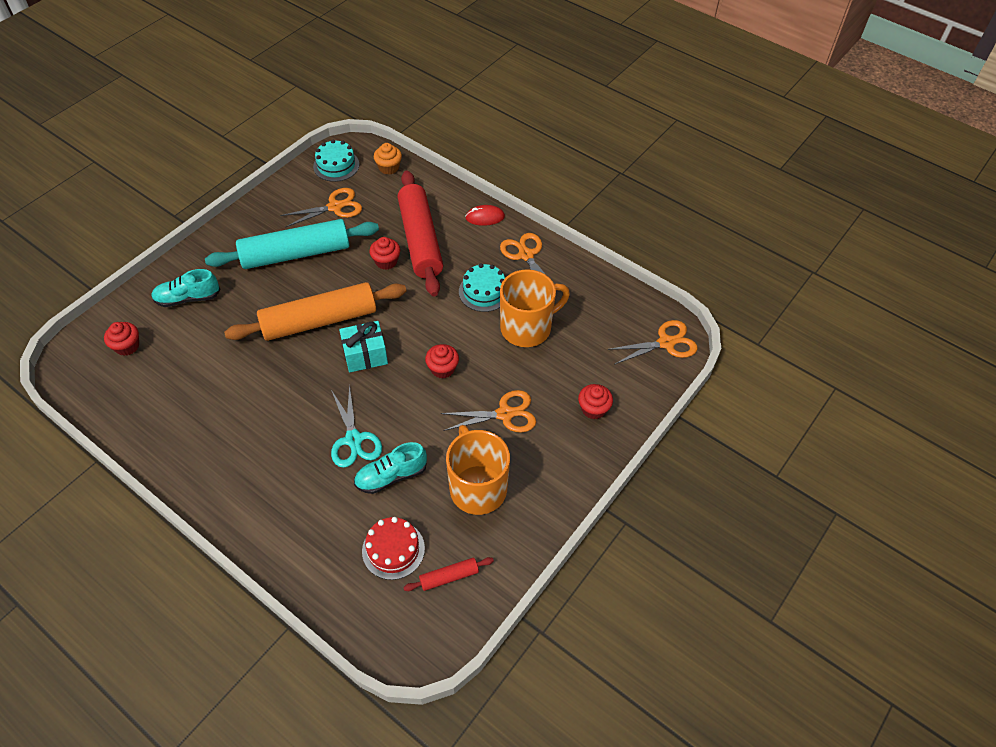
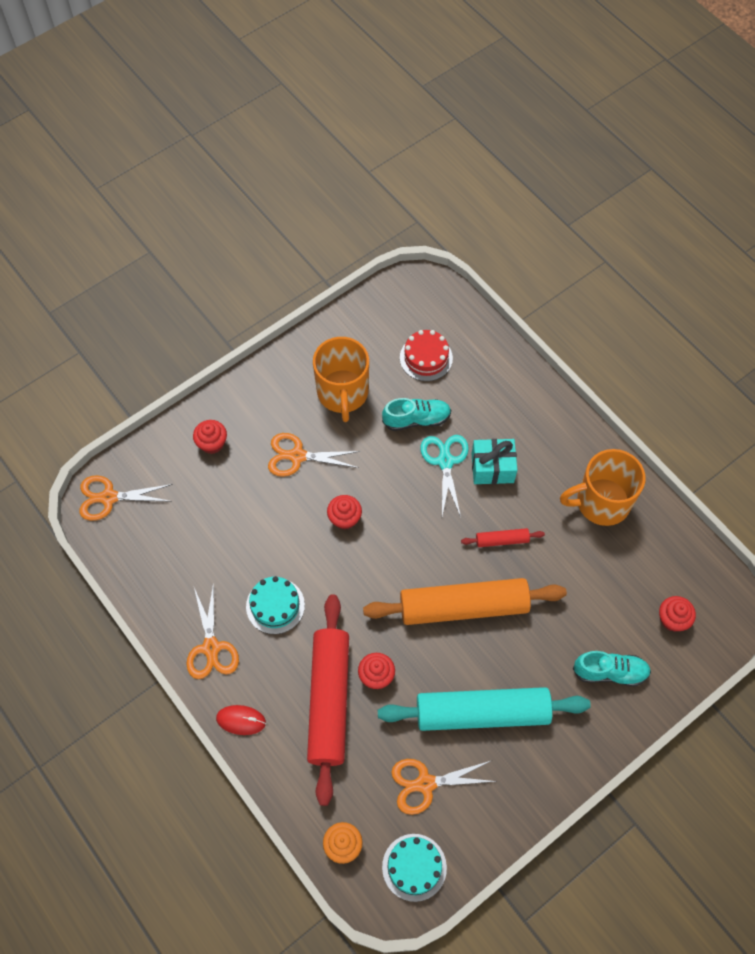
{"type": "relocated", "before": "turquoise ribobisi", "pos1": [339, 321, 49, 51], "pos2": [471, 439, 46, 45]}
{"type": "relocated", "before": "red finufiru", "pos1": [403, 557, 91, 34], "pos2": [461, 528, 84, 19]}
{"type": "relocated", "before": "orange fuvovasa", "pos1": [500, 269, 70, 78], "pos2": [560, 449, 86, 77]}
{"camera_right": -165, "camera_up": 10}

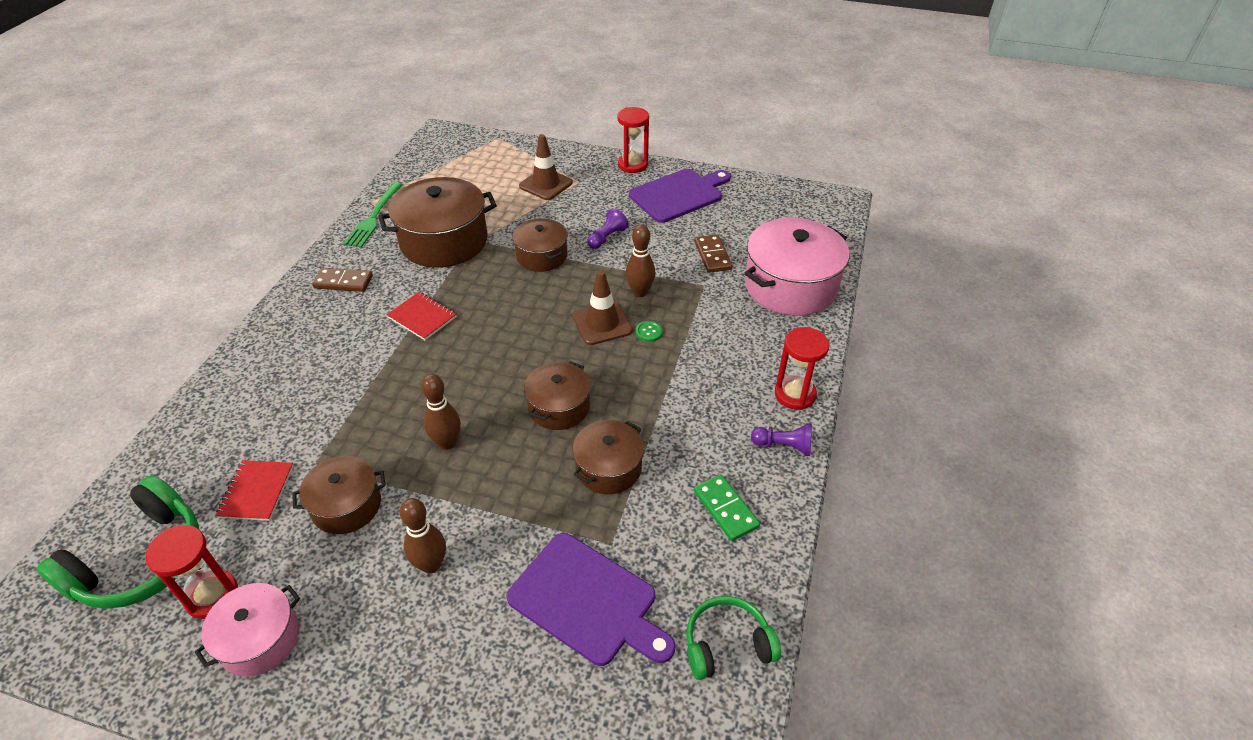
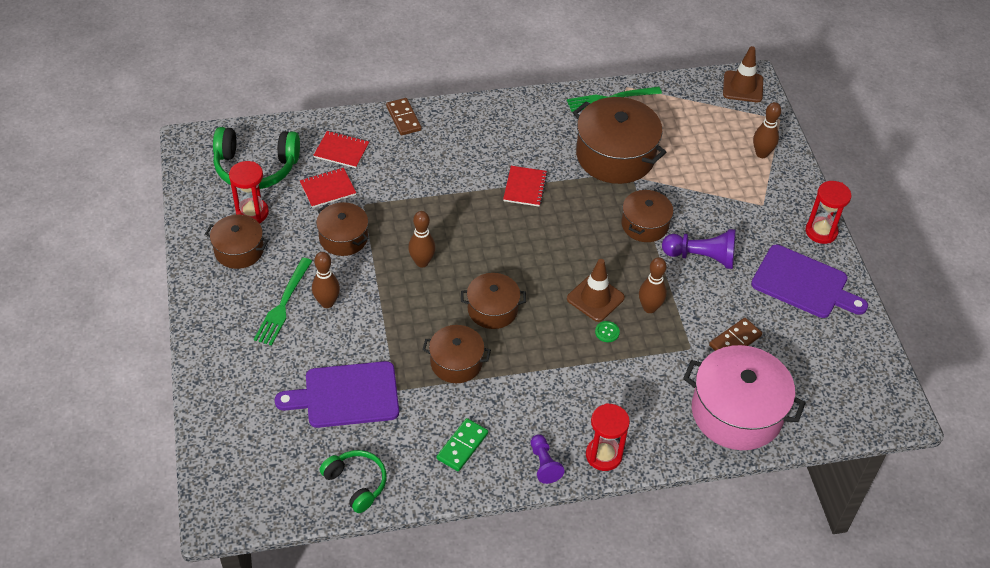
{"type": "appeared", "after": "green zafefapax", "pos2": [254, 258, 58, 87]}
{"type": "appeared", "after": "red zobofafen", "pos2": [313, 131, 56, 37]}
{"type": "appeared", "after": "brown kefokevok", "pos2": [753, 102, 28, 56]}
{"type": "relocated", "before": "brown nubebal", "pos1": [312, 268, 61, 24], "pos2": [386, 98, 36, 37]}
{"type": "relocated", "before": "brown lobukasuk", "pos1": [519, 134, 54, 66], "pos2": [723, 46, 40, 56]}
{"type": "colour", "before": "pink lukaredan", "after": "brown lukaredan", "pos1": [195, 583, 105, 94], "pos2": [205, 215, 64, 54]}
{"type": "spun", "before": "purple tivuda", "pos1": [506, 533, 169, 133], "pos2": [274, 361, 125, 67], "turn": 75}
{"type": "size", "before": "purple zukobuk", "pos1": [587, 208, 42, 41], "pos2": [662, 229, 74, 40], "scale": 1.6}
{"camera_right": 60, "camera_up": 5}

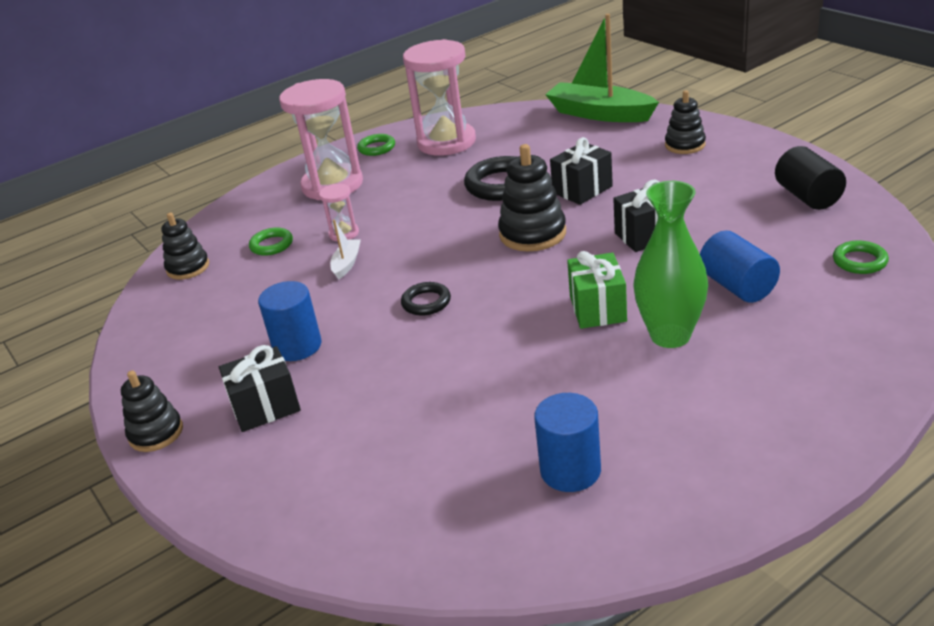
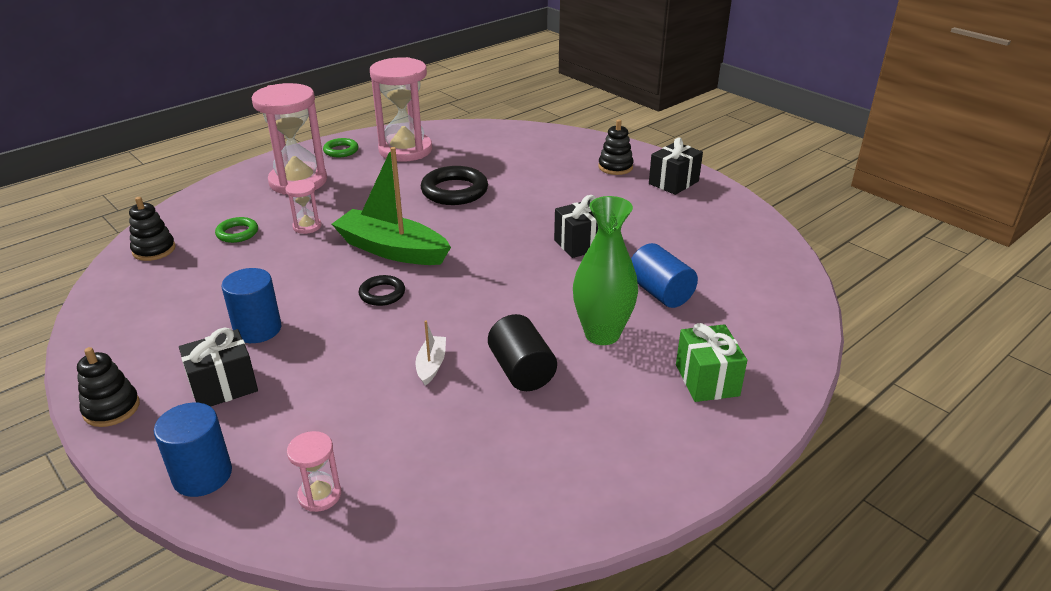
{"type": "missing", "before": "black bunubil", "pos1": [498, 144, 68, 107]}
{"type": "missing", "before": "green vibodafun", "pos1": [833, 241, 56, 33]}
{"type": "appeared", "after": "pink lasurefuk", "pos2": [287, 431, 54, 81]}
{"type": "relocated", "before": "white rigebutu", "pos1": [330, 220, 31, 60], "pos2": [416, 321, 30, 65]}
{"type": "relocated", "before": "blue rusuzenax", "pos1": [534, 393, 67, 99], "pos2": [154, 403, 78, 94]}
{"type": "relocated", "before": "green rigebutu", "pos1": [545, 14, 114, 108], "pos2": [332, 147, 119, 118]}
{"type": "relocated", "before": "black ribobisi", "pos1": [550, 137, 63, 68], "pos2": [649, 137, 54, 58]}
{"type": "relocated", "before": "green ribobisi", "pos1": [567, 251, 60, 78], "pos2": [676, 323, 71, 79]}
{"type": "relocated", "before": "black rusuzenax", "pos1": [775, 146, 71, 64], "pos2": [488, 314, 69, 77]}
{"camera_right": -10, "camera_up": 0}

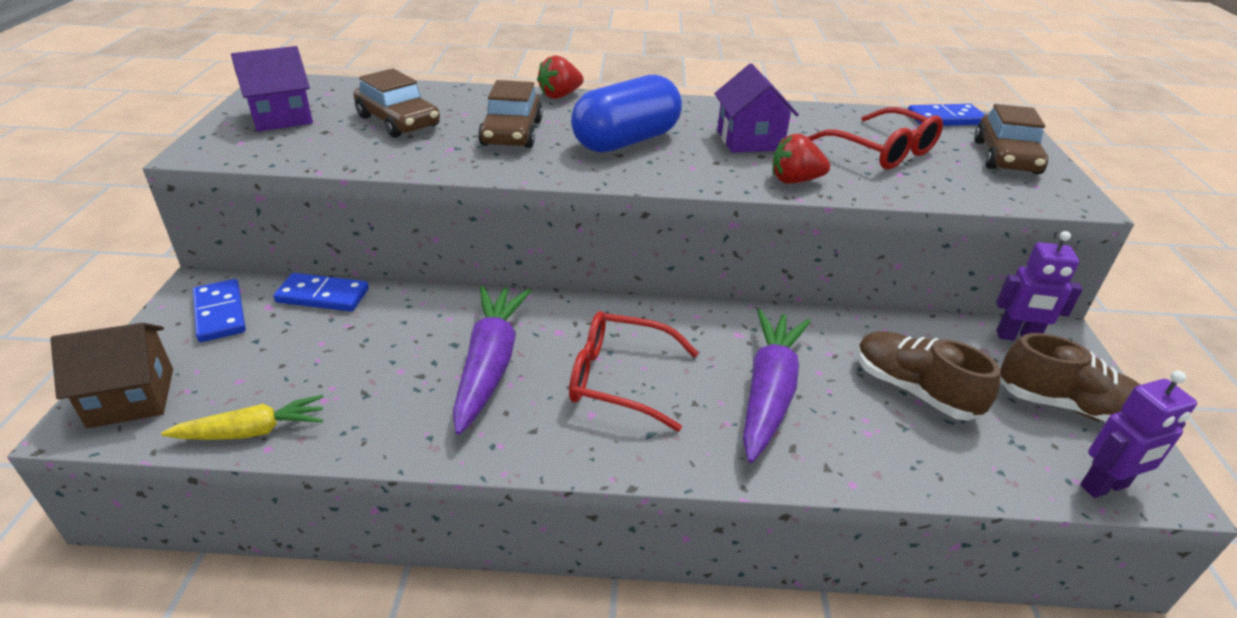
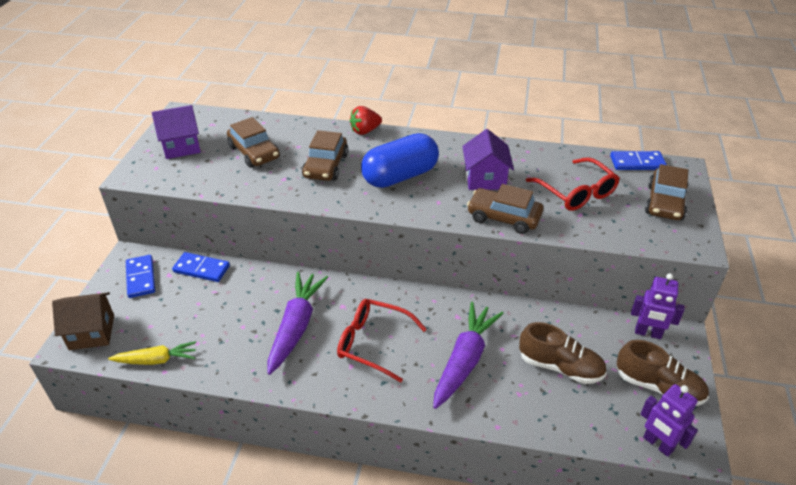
{"type": "exchanged", "before": "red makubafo", "after": "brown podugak", "pos1": [772, 134, 58, 50], "pos2": [467, 184, 76, 50]}
{"type": "spun", "before": "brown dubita", "pos1": [857, 331, 144, 90], "pos2": [519, 322, 88, 62], "turn": 150}
{"type": "spun", "before": "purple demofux", "pos1": [1080, 371, 117, 127], "pos2": [641, 384, 57, 73], "turn": 60}
{"camera_right": 10, "camera_up": 5}

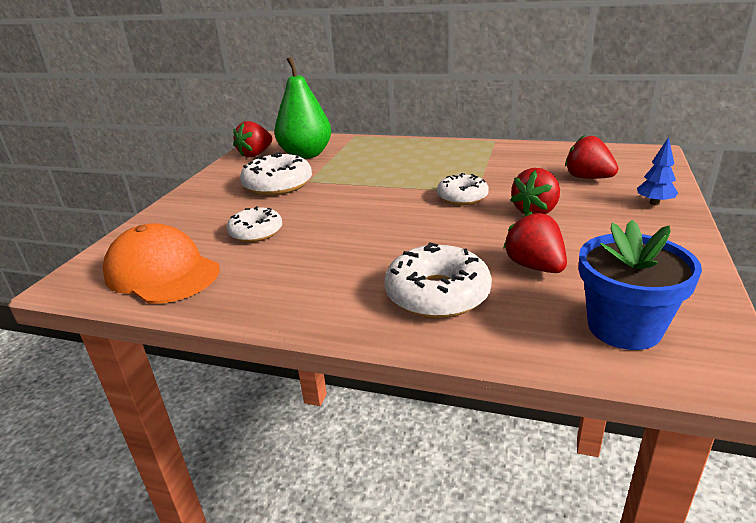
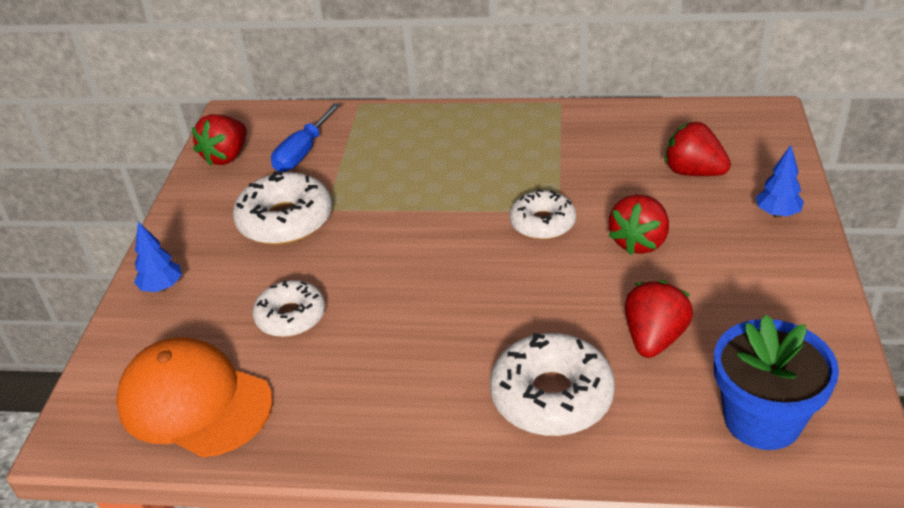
{"type": "appeared", "after": "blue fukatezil", "pos2": [134, 221, 48, 71]}
{"type": "exchanged", "before": "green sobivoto", "after": "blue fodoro", "pos1": [274, 57, 57, 102], "pos2": [271, 103, 70, 69]}
{"type": "spun", "before": "red makubafo", "pos1": [503, 211, 64, 62], "pos2": [625, 280, 68, 78], "turn": 60}
{"camera_right": -10, "camera_up": 10}

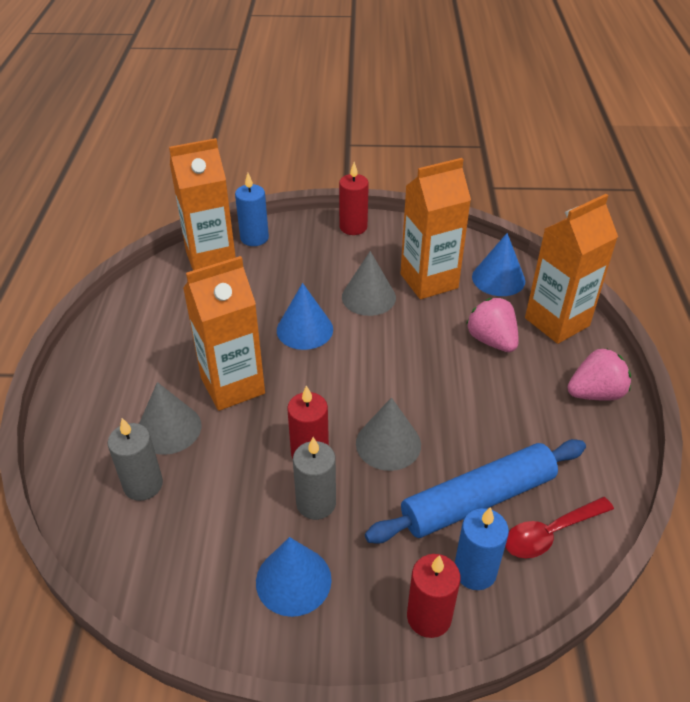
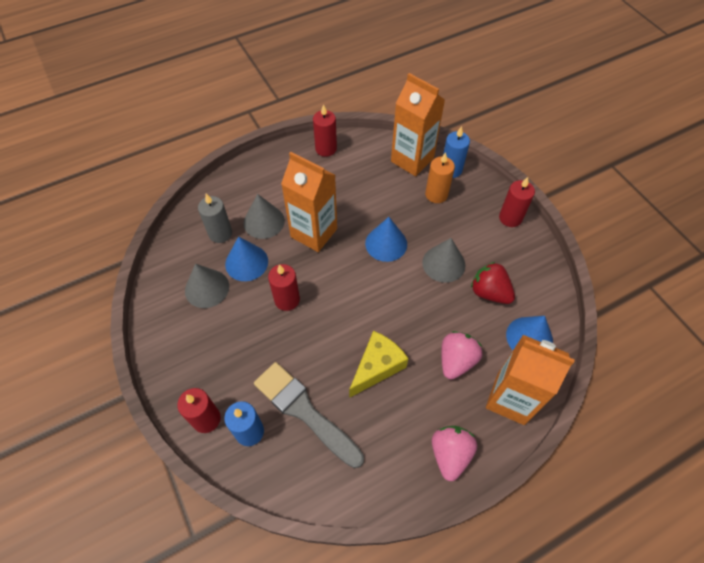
{"type": "missing", "before": "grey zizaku", "pos1": [293, 437, 43, 83]}
{"type": "missing", "before": "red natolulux", "pos1": [505, 497, 109, 61]}
{"type": "appeared", "after": "red zizaku", "pos2": [313, 104, 24, 53]}
{"type": "appeared", "after": "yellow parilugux", "pos2": [349, 331, 60, 67]}
{"type": "appeared", "after": "orange zizaku", "pos2": [425, 152, 30, 51]}
{"type": "relocated", "before": "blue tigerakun", "pos1": [256, 537, 76, 80], "pos2": [225, 236, 43, 45]}
{"type": "relocated", "before": "grey tigerakun", "pos1": [356, 397, 65, 74], "pos2": [185, 264, 44, 44]}
{"type": "exchanged", "before": "blue finufiru", "after": "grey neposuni", "pos1": [365, 439, 221, 105], "pos2": [254, 362, 110, 106]}
{"type": "exchanged", "before": "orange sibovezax", "after": "red makubafo", "pos1": [400, 158, 71, 141], "pos2": [471, 262, 44, 42]}
{"type": "spun", "before": "pink makubafo", "pos1": [567, 348, 64, 53], "pos2": [432, 426, 45, 55], "turn": -120}
{"camera_right": 60, "camera_up": 15}

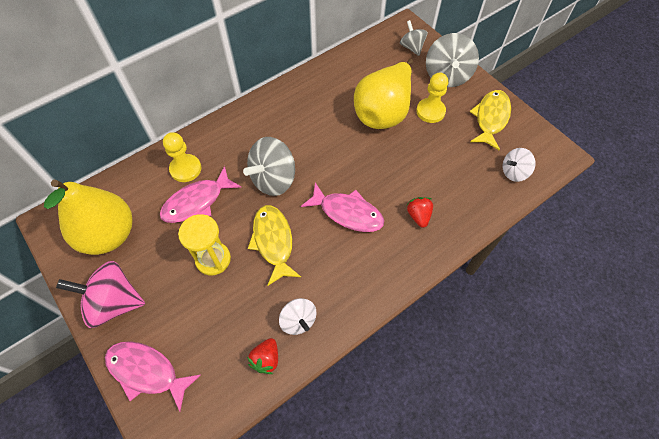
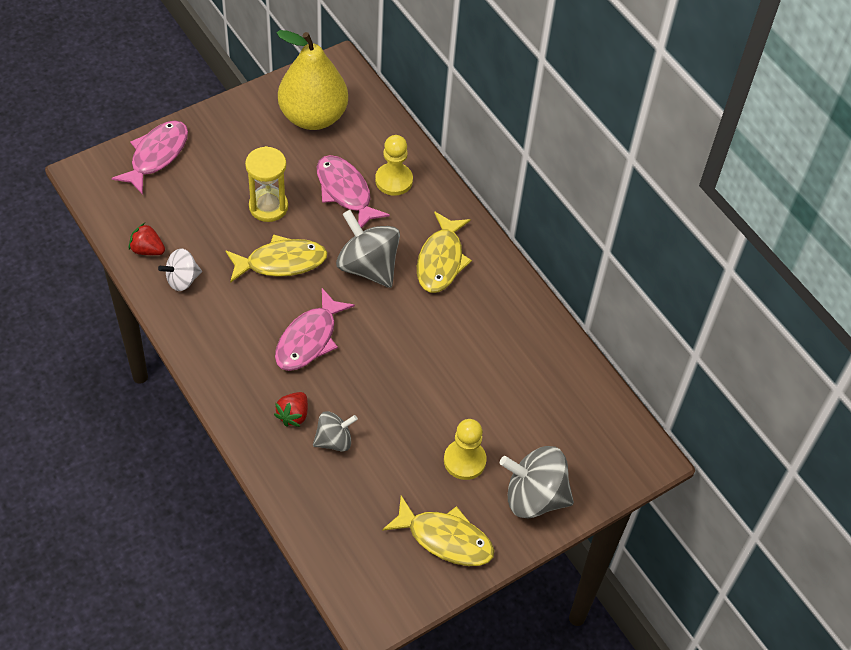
{"type": "missing", "before": "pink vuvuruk", "pos1": [56, 261, 89, 67]}
{"type": "missing", "before": "yellow sobivoto", "pos1": [354, 59, 59, 70]}
{"type": "missing", "before": "white vuvuruk", "pos1": [503, 148, 33, 34]}
{"type": "appeared", "after": "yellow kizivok", "pos2": [417, 211, 55, 82]}
{"type": "relocated", "before": "grey vuvuruk", "pos1": [400, 20, 28, 36], "pos2": [313, 411, 45, 41]}
{"type": "spun", "before": "red makubafo", "pos1": [406, 197, 27, 31], "pos2": [274, 392, 34, 35], "turn": 120}
{"camera_right": 90, "camera_up": -5}

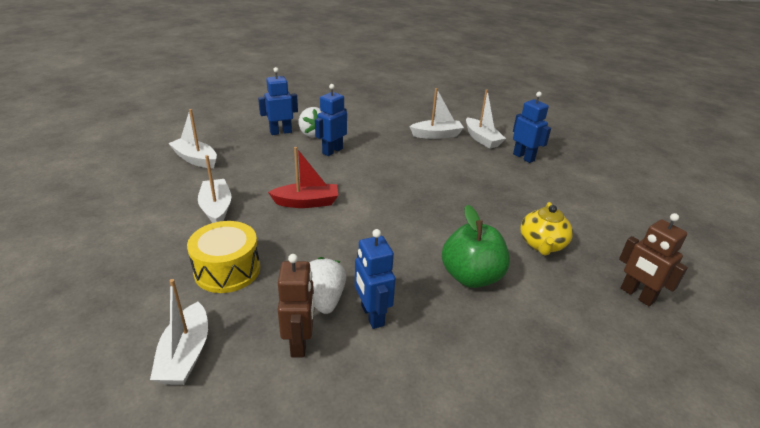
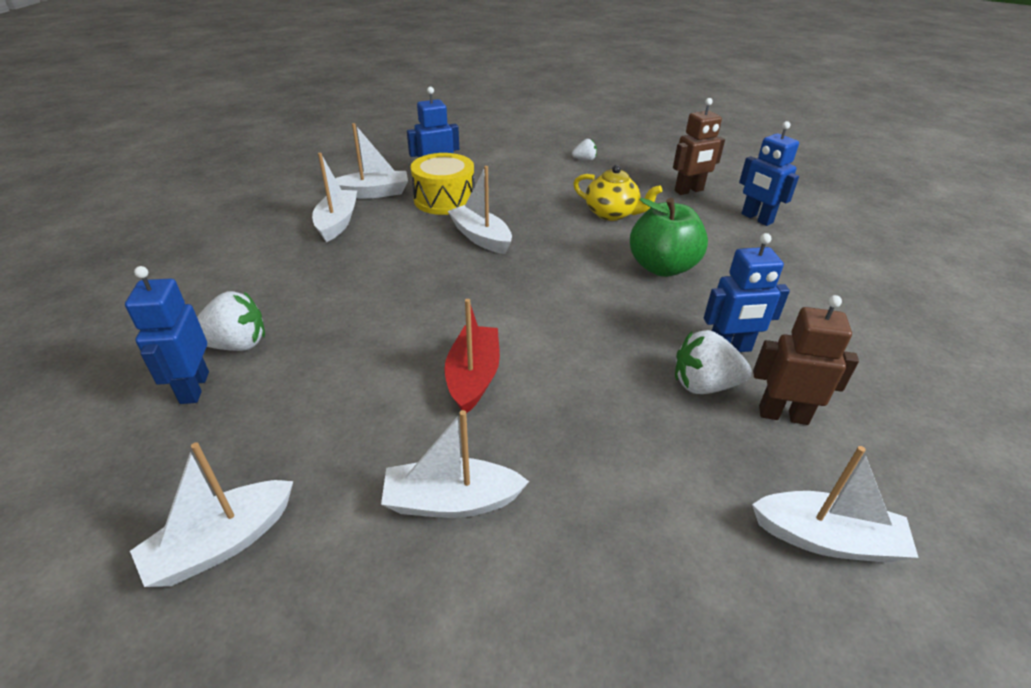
{"type": "appeared", "after": "white rigebutu", "pos2": [448, 166, 64, 88]}
{"type": "appeared", "after": "white makubafo", "pos2": [572, 139, 25, 22]}
{"type": "relocated", "before": "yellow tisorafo", "pos1": [187, 221, 73, 72], "pos2": [411, 153, 63, 62]}
{"type": "relocated", "before": "blue demofux", "pos1": [315, 84, 32, 72], "pos2": [739, 121, 60, 105]}
{"camera_right": -75, "camera_up": 5}

